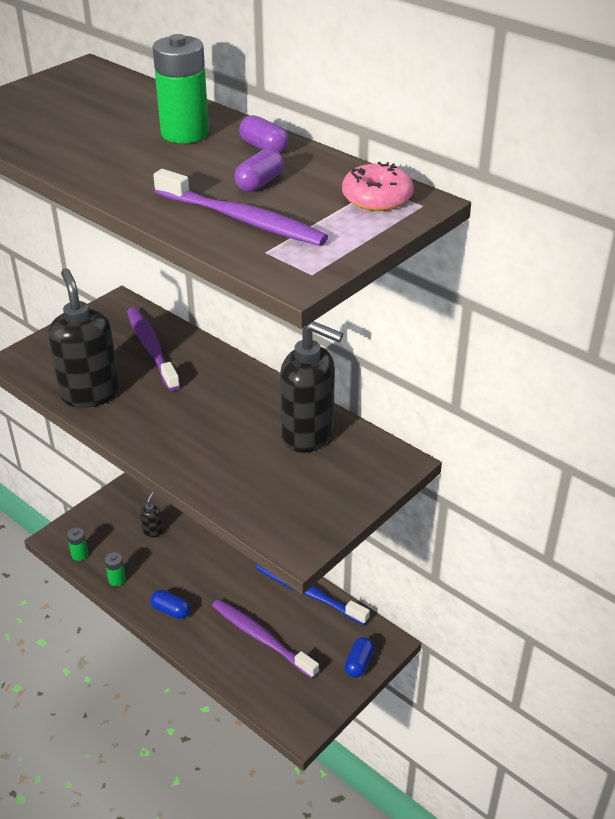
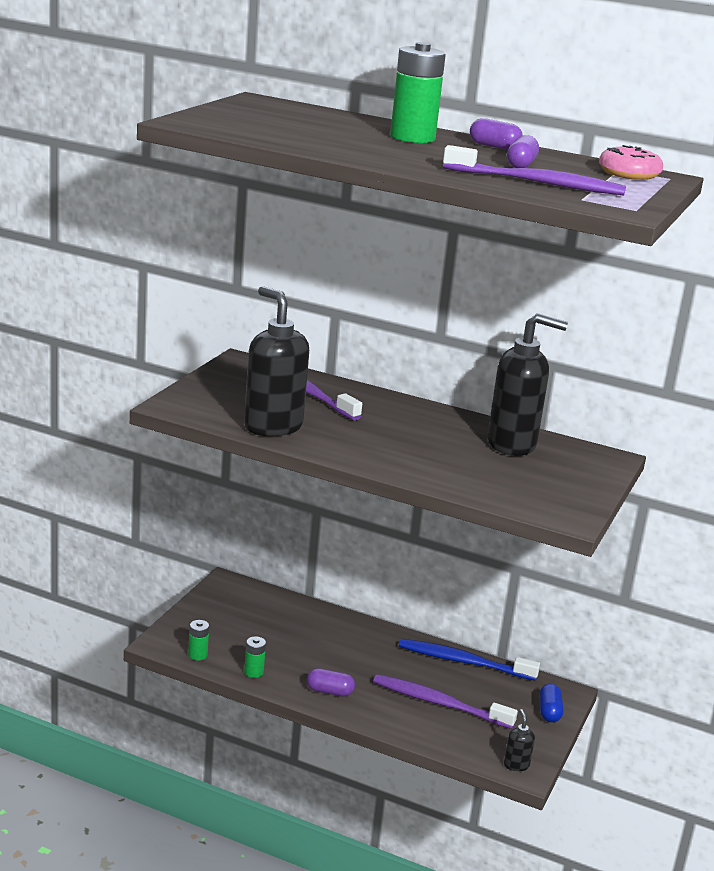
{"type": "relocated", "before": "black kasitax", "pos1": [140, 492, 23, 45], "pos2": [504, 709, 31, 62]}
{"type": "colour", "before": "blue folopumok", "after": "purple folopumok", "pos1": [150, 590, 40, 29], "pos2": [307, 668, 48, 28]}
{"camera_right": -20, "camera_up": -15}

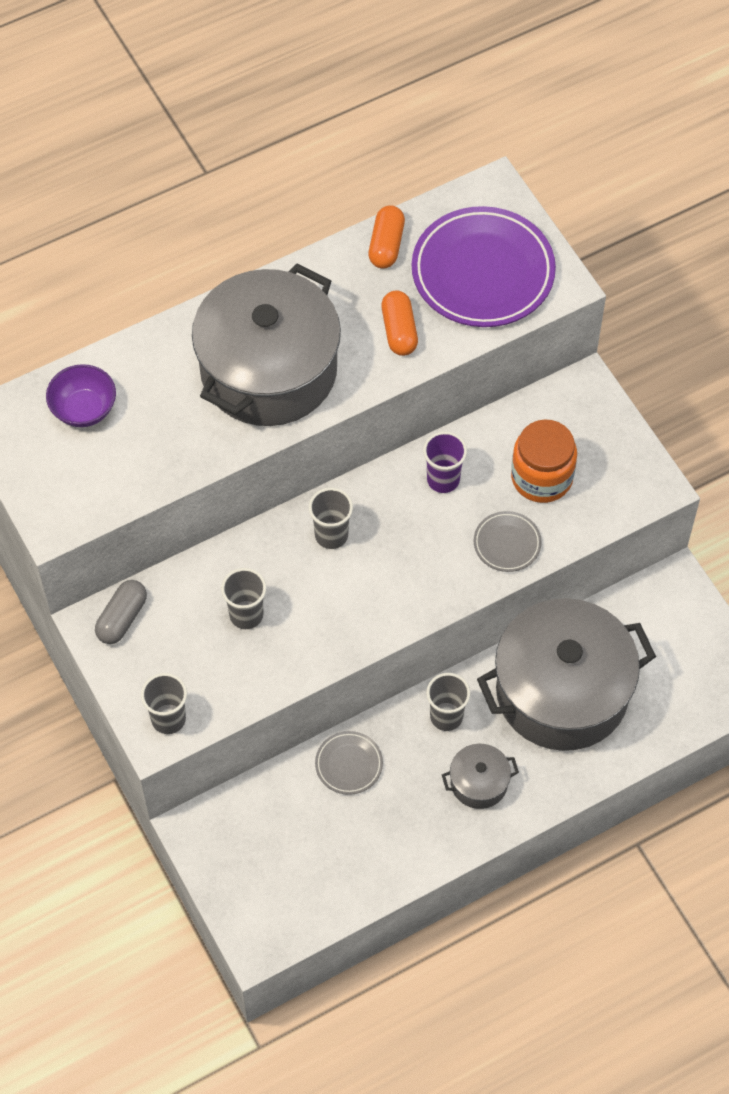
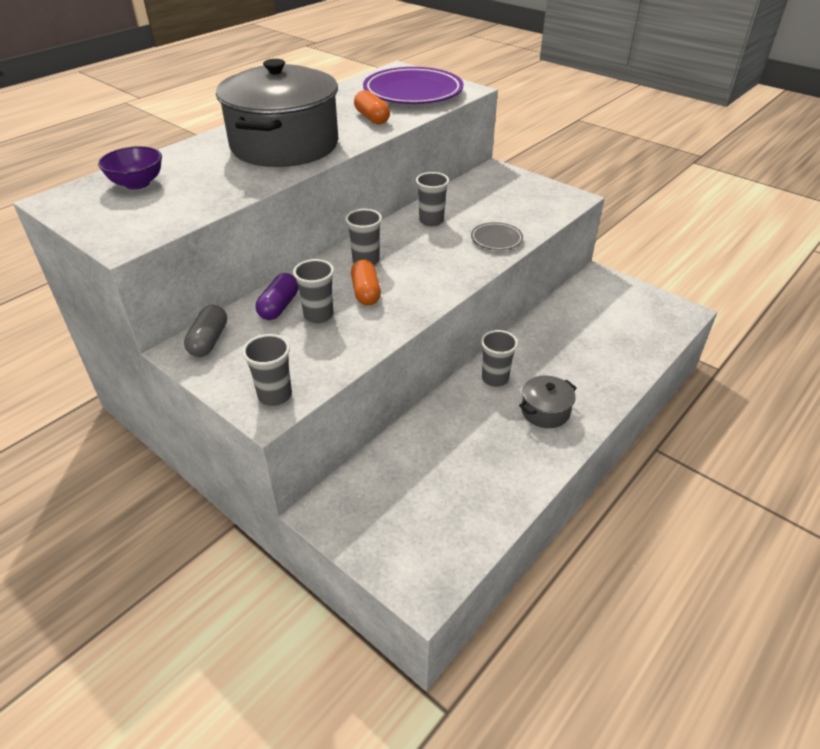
{"type": "missing", "before": "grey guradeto", "pos1": [315, 731, 68, 64]}
{"type": "missing", "before": "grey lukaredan", "pos1": [477, 598, 179, 153]}
{"type": "missing", "before": "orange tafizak", "pos1": [511, 419, 66, 84]}
{"type": "appeared", "after": "purple folopumok", "pos2": [256, 273, 43, 47]}
{"type": "relocated", "before": "orange folopumok", "pos1": [368, 205, 37, 64], "pos2": [351, 259, 30, 46]}
{"type": "colour", "before": "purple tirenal", "after": "grey tirenal", "pos1": [423, 431, 44, 62], "pos2": [416, 172, 33, 54]}
{"camera_right": -20, "camera_up": -20}

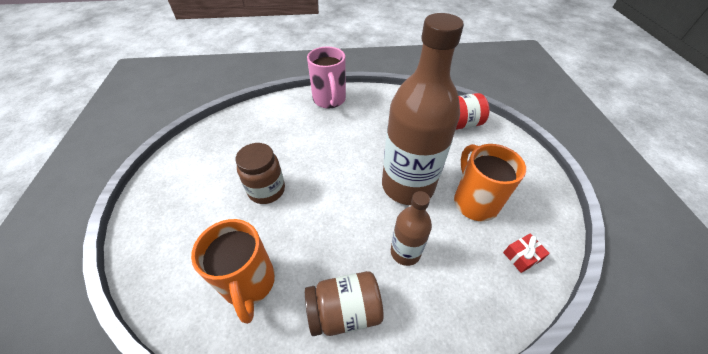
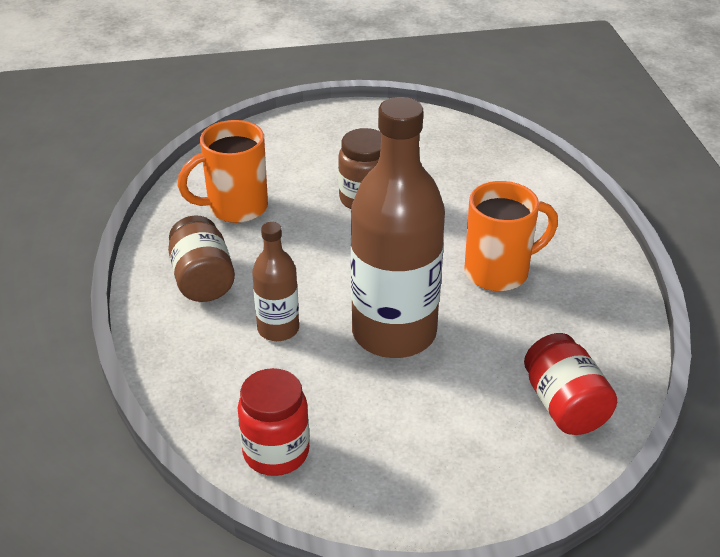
{"type": "missing", "before": "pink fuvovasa", "pos1": [307, 46, 39, 62]}
{"type": "relocated", "before": "orange fuvovasa", "pos1": [454, 144, 72, 78], "pos2": [464, 181, 94, 110]}
{"type": "exchanged", "before": "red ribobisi", "after": "red tafizak", "pos1": [503, 233, 47, 40], "pos2": [238, 368, 71, 108]}
{"camera_right": 85, "camera_up": -10}

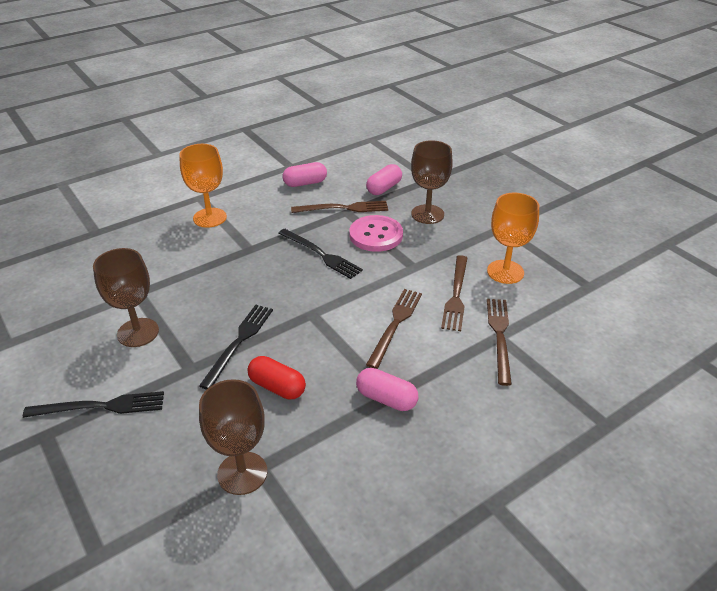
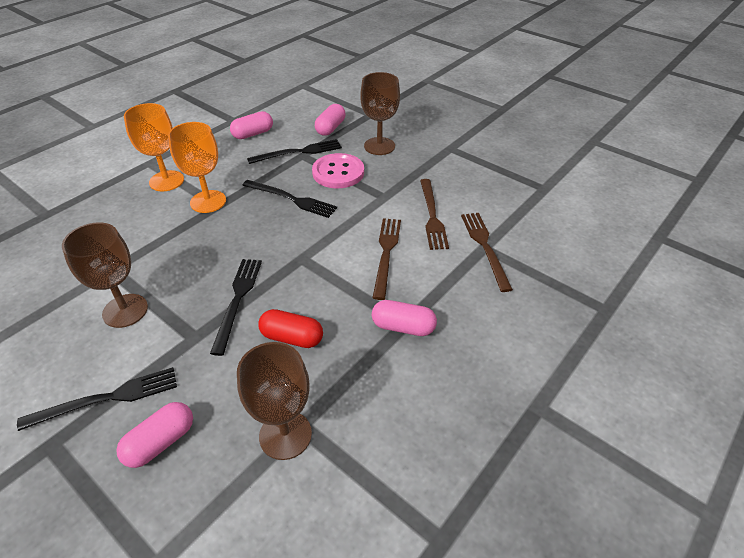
{"type": "appeared", "after": "pink folopumok", "pos2": [116, 402, 77, 66]}
{"type": "relocated", "before": "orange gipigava", "pos1": [487, 193, 52, 91], "pos2": [168, 122, 58, 91]}
{"type": "colour", "before": "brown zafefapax", "after": "black zafefapax", "pos1": [291, 201, 97, 12], "pos2": [247, 139, 95, 25]}
{"camera_right": -15, "camera_up": 5}

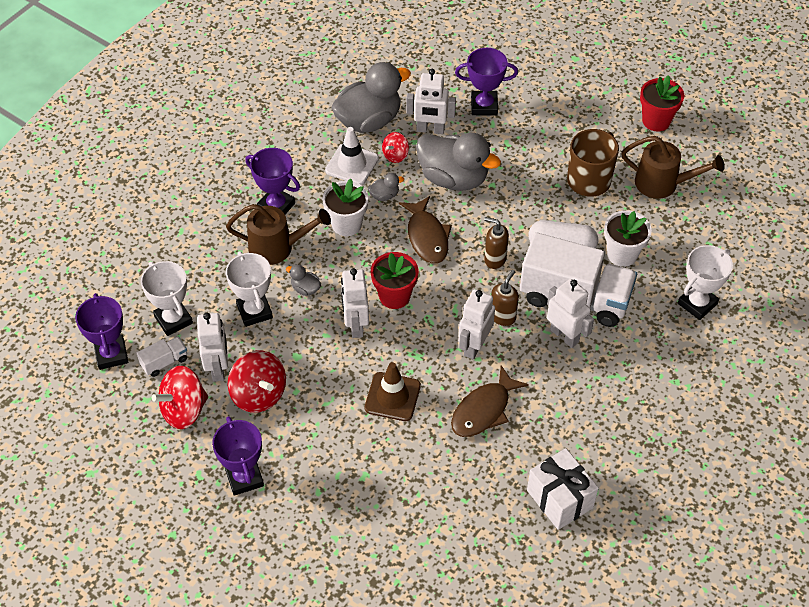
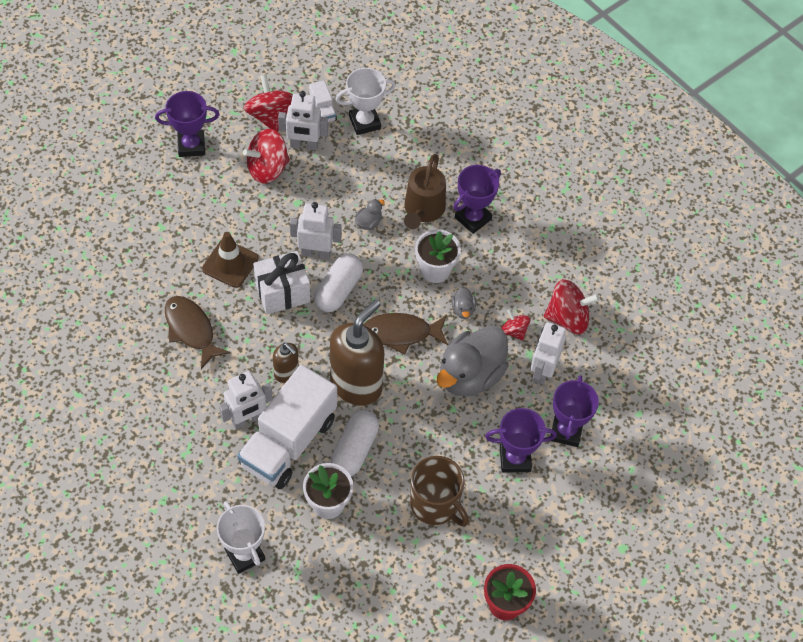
{"type": "missing", "before": "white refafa", "pos1": [226, 251, 47, 76]}
{"type": "missing", "before": "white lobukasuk", "pos1": [325, 127, 54, 58]}
{"type": "missing", "before": "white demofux", "pos1": [458, 289, 37, 70]}
{"type": "missing", "before": "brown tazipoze", "pos1": [621, 136, 104, 63]}
{"type": "relocated", "before": "purple refafa", "pos1": [75, 293, 53, 77], "pos2": [485, 408, 72, 65]}
{"type": "relocated", "before": "white ribobisi", "pos1": [527, 448, 72, 82], "pos2": [253, 251, 57, 63]}
{"type": "exchanged", "before": "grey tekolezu", "after": "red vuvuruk", "pos1": [331, 62, 80, 71], "pos2": [544, 279, 56, 55]}
{"type": "exchanged", "before": "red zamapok", "after": "white folopumok", "pos1": [371, 252, 48, 57], "pos2": [314, 254, 49, 58]}
{"type": "size", "before": "brown kasitax", "pos1": [484, 217, 25, 52], "pos2": [330, 299, 54, 107], "scale": 2.06}
{"camera_right": 100, "camera_up": 5}

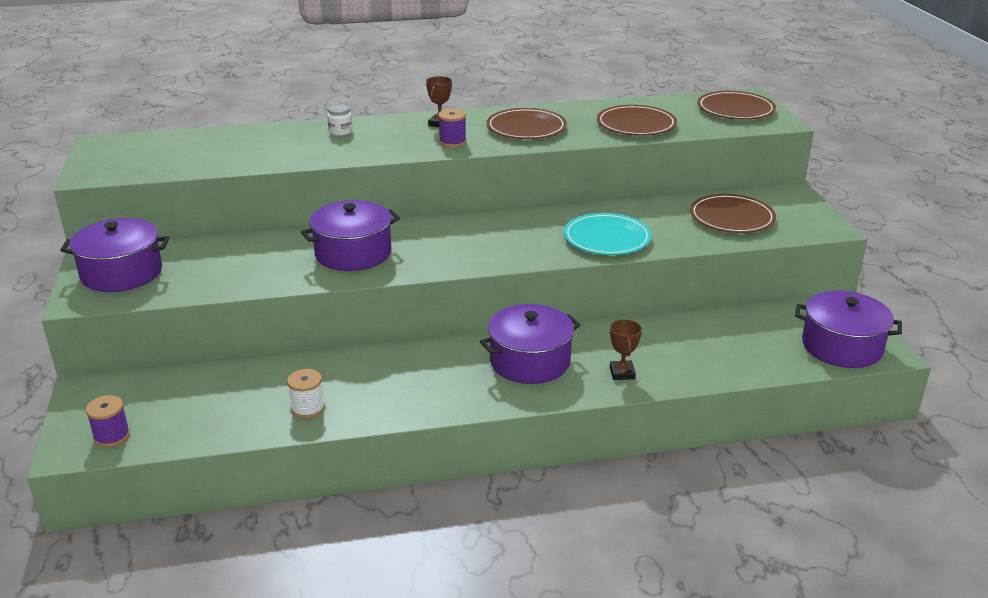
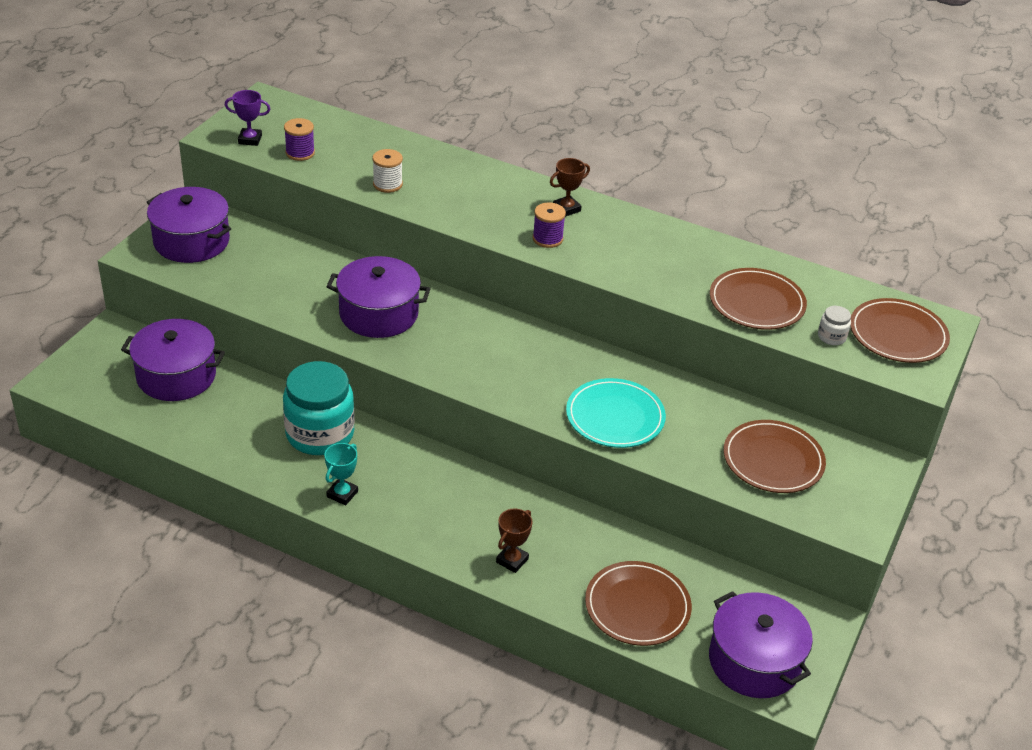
{"type": "appeared", "after": "purple refafa", "pos2": [225, 90, 45, 56]}
{"type": "appeared", "after": "turquoise tafizak", "pos2": [283, 361, 72, 94]}
{"type": "appeared", "after": "turquoise refafa", "pos2": [324, 443, 34, 62]}
{"type": "relocated", "before": "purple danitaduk", "pos1": [86, 395, 44, 52], "pos2": [284, 118, 31, 43]}
{"type": "relocated", "before": "white danitaduk", "pos1": [287, 369, 38, 50], "pos2": [373, 149, 30, 44]}
{"type": "relocated", "before": "white tafizak", "pos1": [327, 104, 26, 32], "pos2": [818, 306, 33, 39]}
{"type": "relocated", "before": "purple lukaredan", "pos1": [480, 304, 100, 80], "pos2": [121, 319, 104, 82]}
{"type": "relocated", "before": "brown guradeto", "pos1": [486, 108, 81, 31], "pos2": [585, 561, 107, 85]}
{"camera_right": 35, "camera_up": 10}

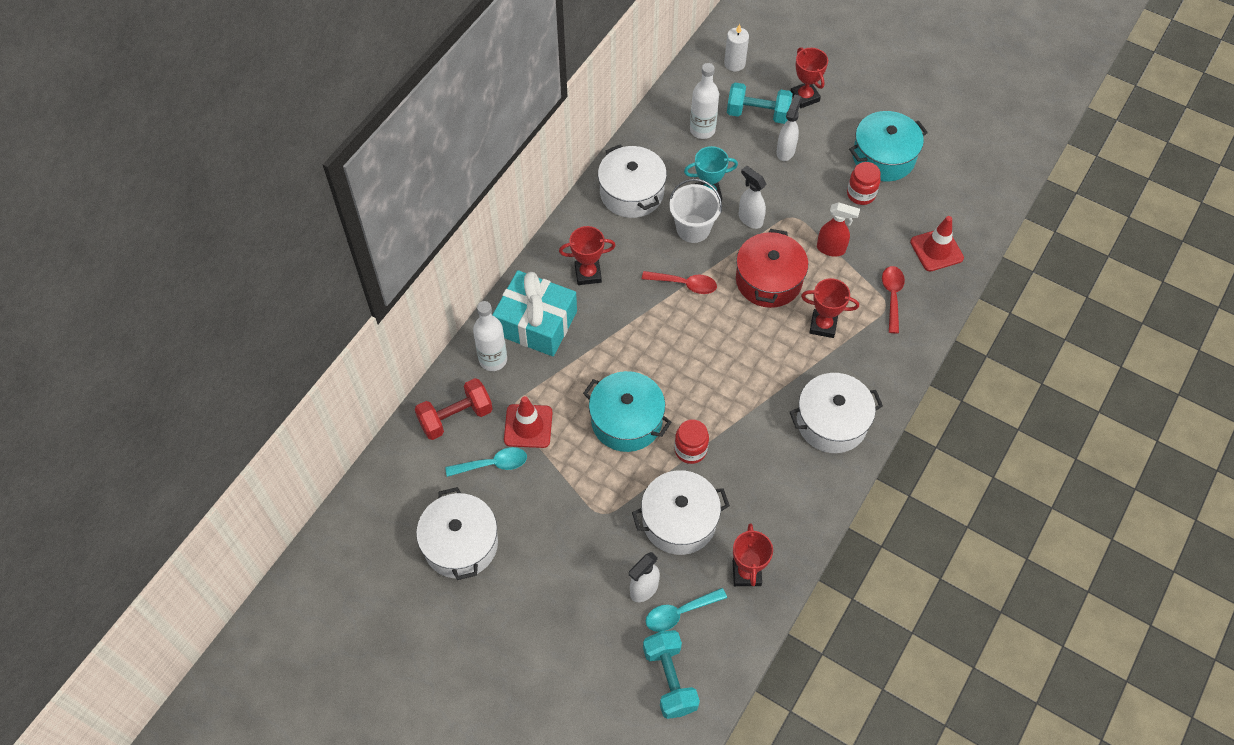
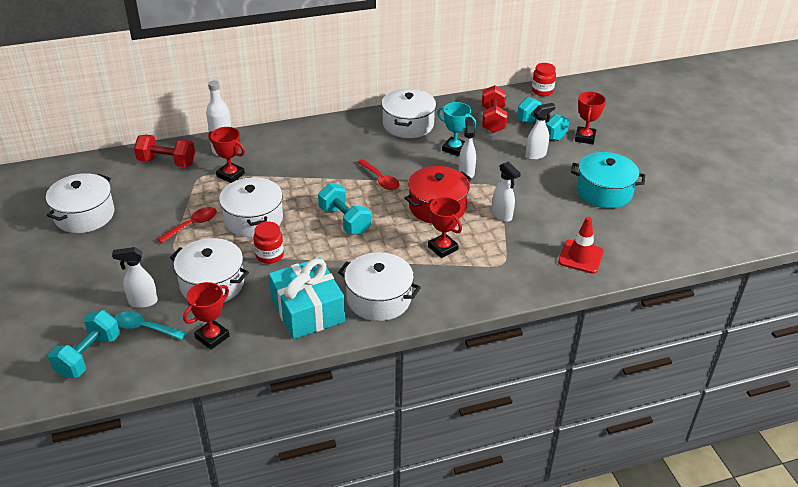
{"type": "missing", "before": "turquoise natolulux", "pos1": [445, 447, 82, 30]}
{"type": "missing", "before": "red lobukasuk", "pos1": [504, 396, 49, 52]}
{"type": "missing", "before": "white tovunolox", "pos1": [669, 179, 53, 64]}
{"type": "missing", "before": "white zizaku", "pos1": [724, 24, 25, 48]}
{"type": "appeared", "after": "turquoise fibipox", "pos2": [318, 183, 53, 52]}
{"type": "relocated", "before": "turquoise ribobisi", "pos1": [492, 270, 85, 86], "pos2": [269, 258, 76, 81]}
{"type": "relocated", "before": "red refafa", "pos1": [559, 226, 57, 59], "pos2": [208, 127, 37, 56]}
{"type": "relocated", "before": "red tafizak", "pos1": [847, 162, 34, 43], "pos2": [532, 63, 24, 33]}
{"type": "relocated", "before": "red natolulux", "pos1": [882, 266, 23, 67], "pos2": [157, 207, 60, 36]}
{"type": "exchanged", "before": "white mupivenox", "after": "red fibipox", "pos1": [690, 63, 29, 76], "pos2": [482, 85, 25, 48]}
{"type": "colour", "before": "turquoise lukaredan", "after": "white lukaredan", "pos1": [583, 371, 89, 81], "pos2": [219, 177, 64, 60]}
{"type": "colour", "before": "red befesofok", "after": "white befesofok", "pos1": [817, 202, 43, 55], "pos2": [492, 161, 29, 61]}
{"camera_right": 40, "camera_up": -20}

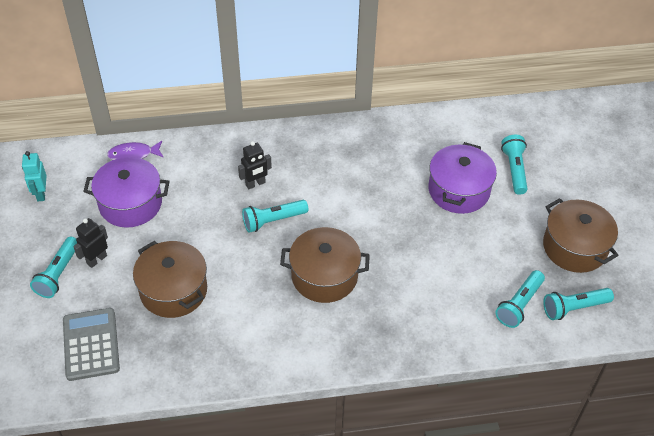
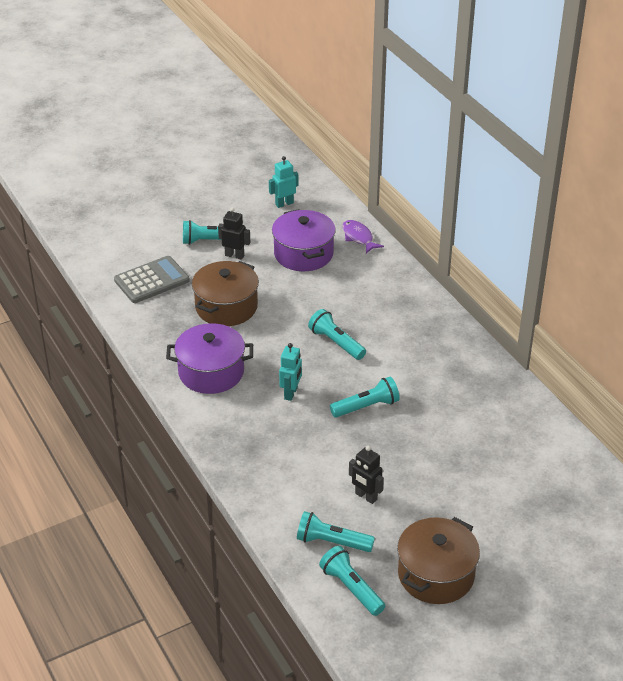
{"type": "relocated", "before": "black demofux", "pos1": [238, 141, 34, 48], "pos2": [349, 446, 35, 58]}
{"type": "relocated", "before": "purple lukaredan", "pos1": [428, 142, 69, 72], "pos2": [166, 323, 87, 71]}
{"type": "relocated", "before": "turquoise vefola", "pos1": [501, 135, 27, 60], "pos2": [330, 377, 70, 41]}
{"type": "exchanged", "before": "brown lukaredan", "after": "turquoise demofux", "pos1": [280, 227, 90, 76], "pos2": [279, 343, 23, 58]}
{"camera_right": 70, "camera_up": -10}

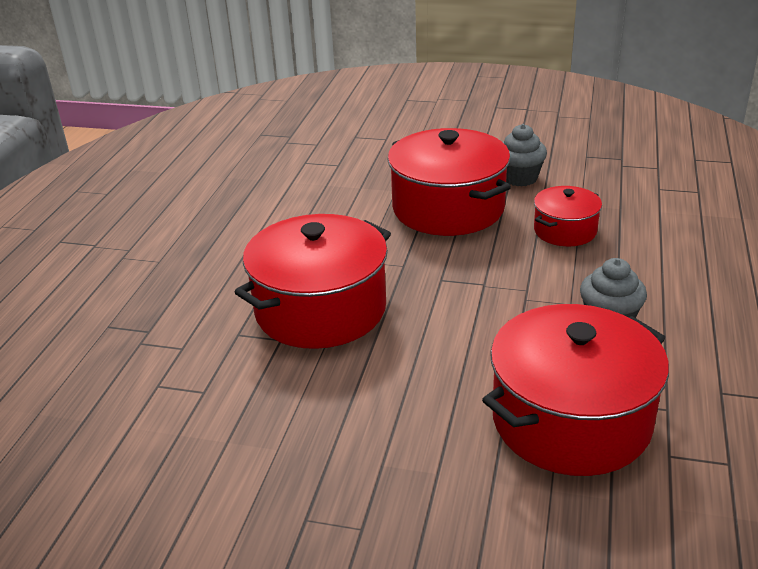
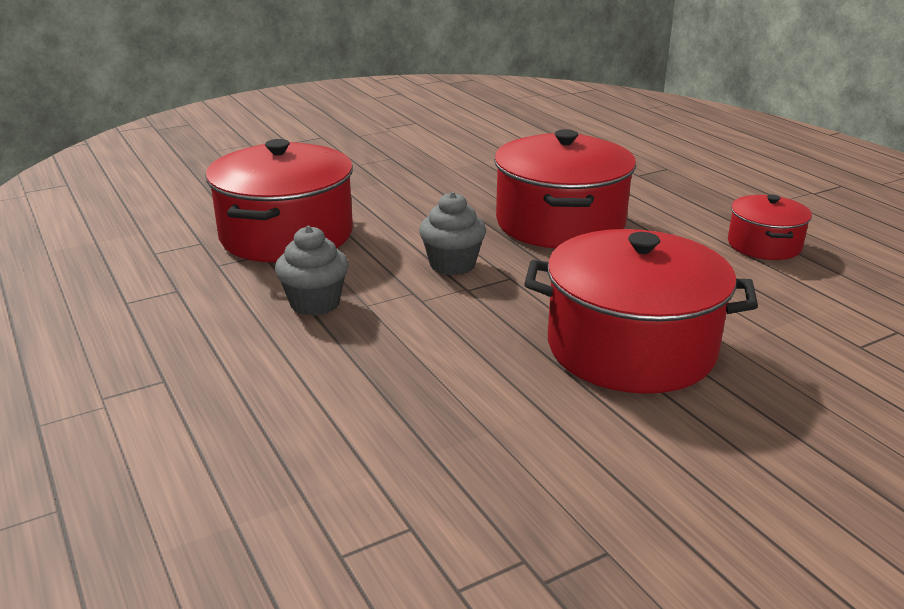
{"type": "relocated", "before": "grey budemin", "pos1": [503, 124, 44, 63], "pos2": [419, 192, 67, 83]}
{"type": "relocated", "before": "red lukaredan", "pos1": [534, 186, 68, 60], "pos2": [728, 195, 84, 65]}
{"camera_right": 135, "camera_up": -5}

